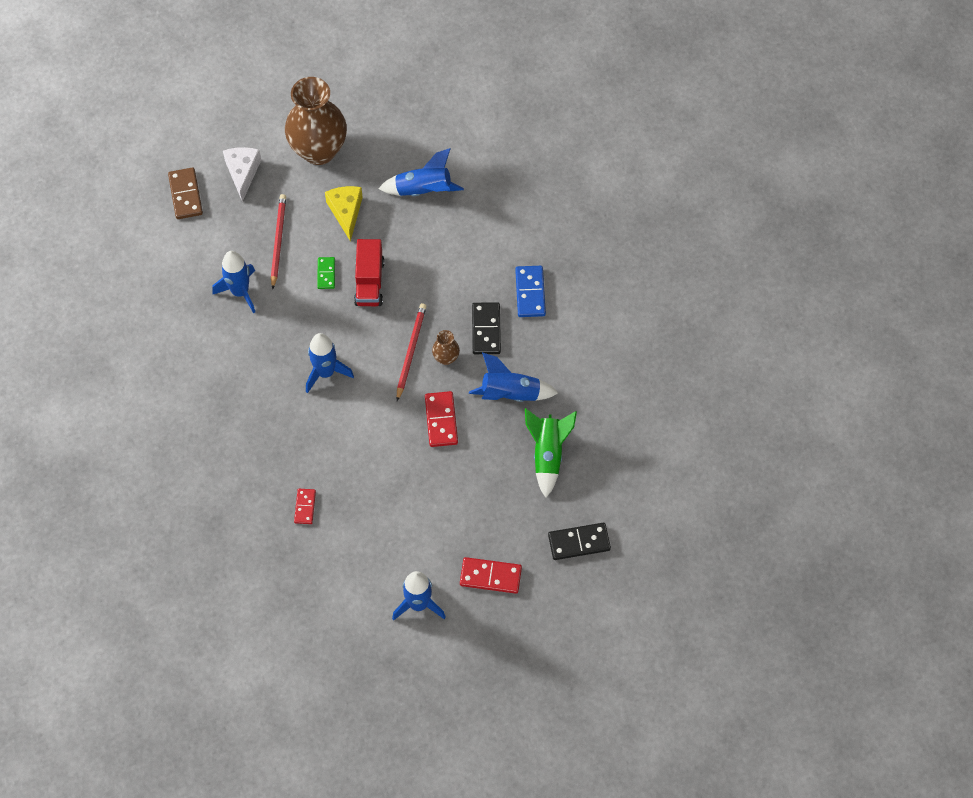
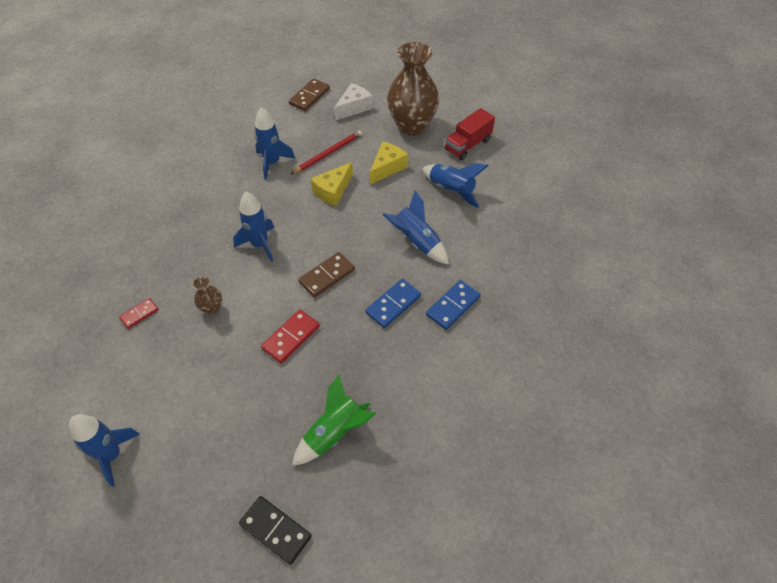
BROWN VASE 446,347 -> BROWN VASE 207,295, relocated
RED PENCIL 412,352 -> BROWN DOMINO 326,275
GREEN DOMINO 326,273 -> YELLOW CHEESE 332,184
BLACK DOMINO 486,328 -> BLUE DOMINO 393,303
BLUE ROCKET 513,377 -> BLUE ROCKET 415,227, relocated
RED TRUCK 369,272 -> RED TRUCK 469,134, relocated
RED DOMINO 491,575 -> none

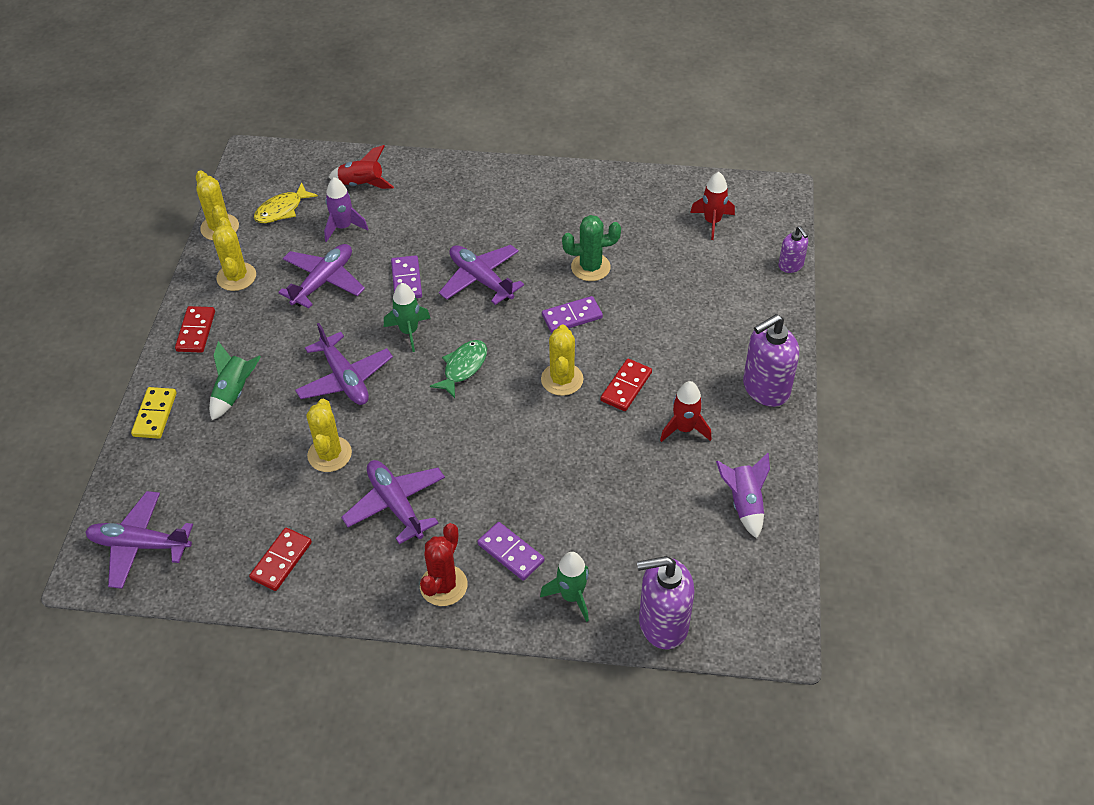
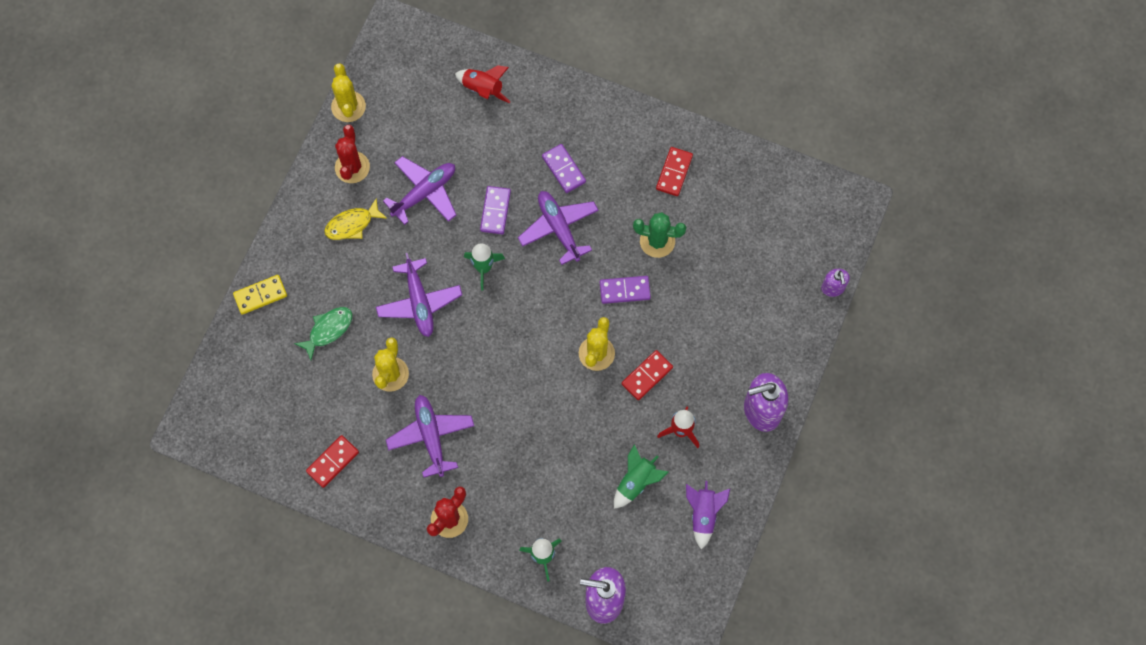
YELLOW DOMINO 153,413 -> YELLOW DOMINO 260,295, 45 degrees clockwise
GREEN FISH 458,369 -> GREEN FISH 323,333, relocated
YELLOW FISH 286,202 -> YELLOW FISH 355,219, relocated
YELLOW CACTUS 234,254 -> RED CACTUS 352,154
PURPLE DOMINO 510,551 -> PURPLE DOMINO 564,168, relocated
GREEN ROCKET 235,380 -> GREEN ROCKET 641,476, relocated
RED DOMINO 195,329 -> RED DOMINO 674,171, relocated
PURPLE PLANE 139,540 -> none
PURPLE ROCKET 346,209 -> none
RED ROCKET 712,206 -> none

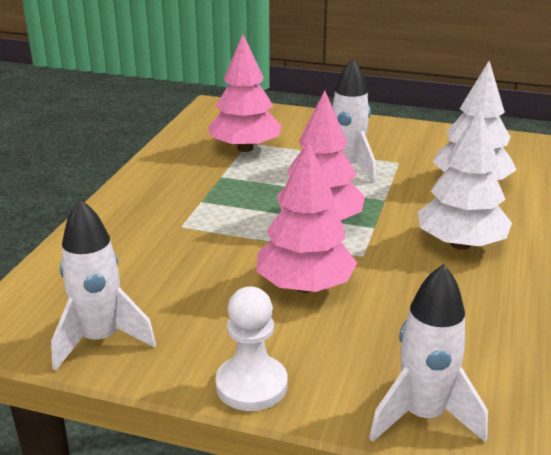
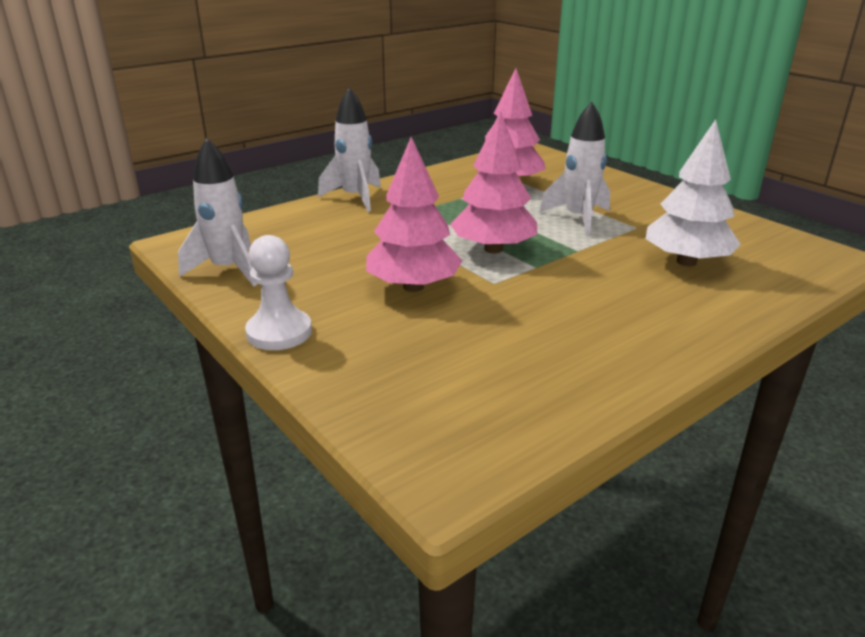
WHITE ROCKET 428,353 -> WHITE ROCKET 349,149, relocated
WHITE TREE 465,179 -> none

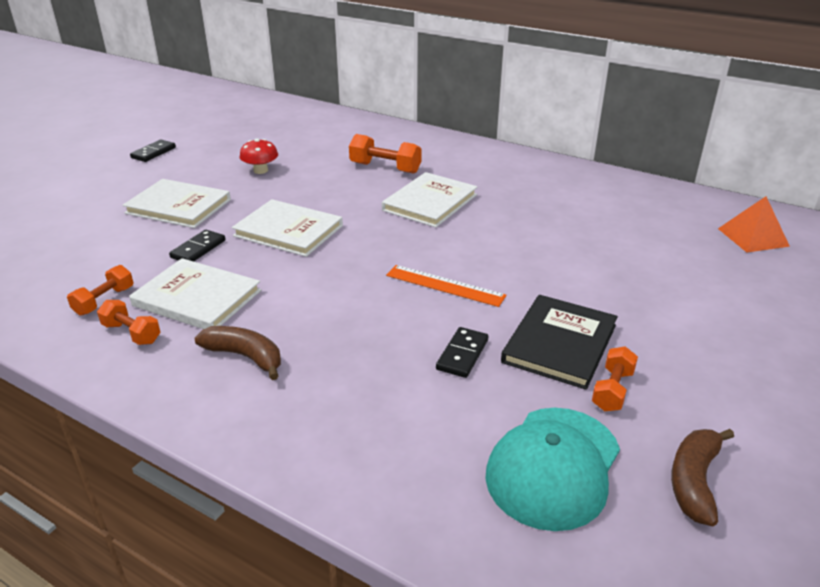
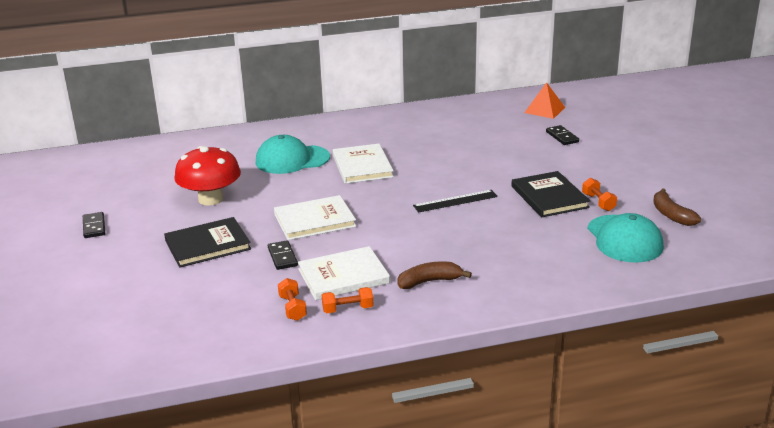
WHITE BOOK 177,203 -> BLACK BOOK 207,242
RED MUSHROOM 259,156 -> RED MUSHROOM 207,176, x1.90
ORANGE DUMBBELL 385,154 -> TURQUOISE CAP 293,154
ORANGE RULER 446,286 -> BLACK RULER 455,201
BLACK DOMINO 462,352 -> BLACK DOMINO 562,135, relocated

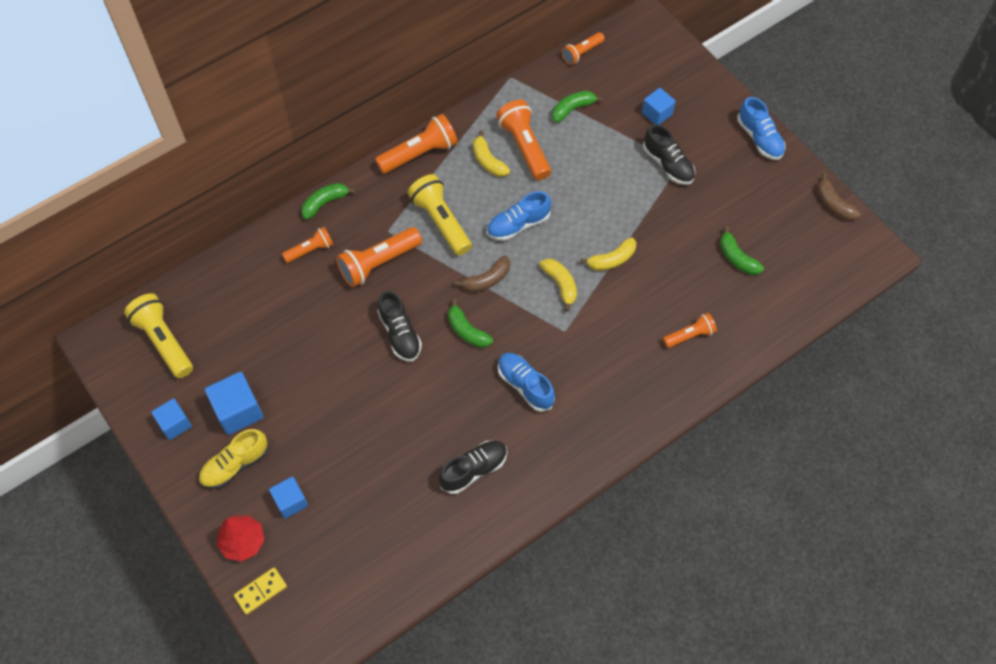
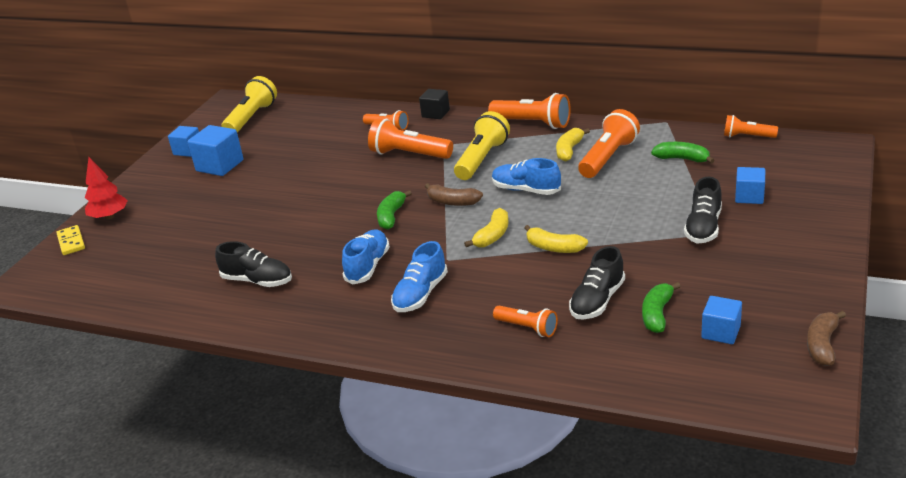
YELLOW DOMINO 260,591 -> YELLOW DOMINO 70,240, 45 degrees clockwise
BLUE SHOE 761,128 -> BLUE SHOE 419,276, relocated
GREEN BANANA 328,201 -> BLACK CUBE 434,104
BLACK SHOE 399,326 -> BLACK SHOE 597,282, relocated
BLUE CUBE 288,498 -> BLUE CUBE 721,320, relocated
YELLOW SHOE 234,459 -> none

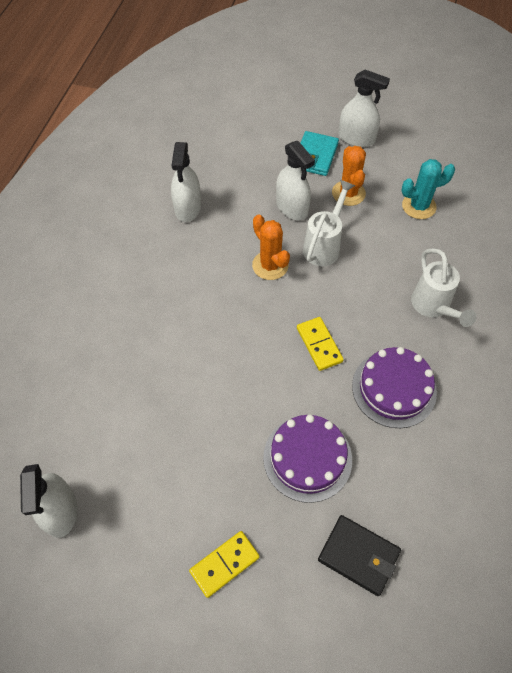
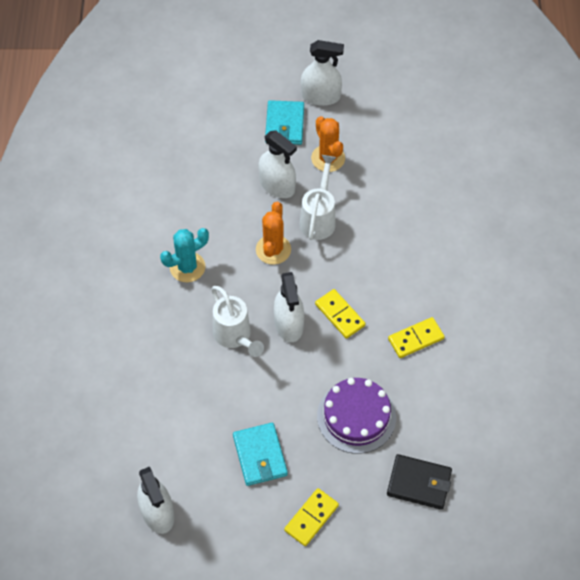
TURQUOISE CACTUS 428,189 -> TURQUOISE CACTUS 184,255, relocated
WHITE WATERING CAN 444,287 -> WHITE WATERING CAN 237,321, relocated
none -> TURQUOISE WALLET 260,454
ORANGE CACTUS 271,247 -> ORANGE CACTUS 273,233, 60 degrees clockwise
WHITE SPRAY BOTTLE 186,182 -> WHITE SPRAY BOTTLE 289,307, relocated
PURPLE CAKE 394,387 -> YELLOW DOMINO 416,337

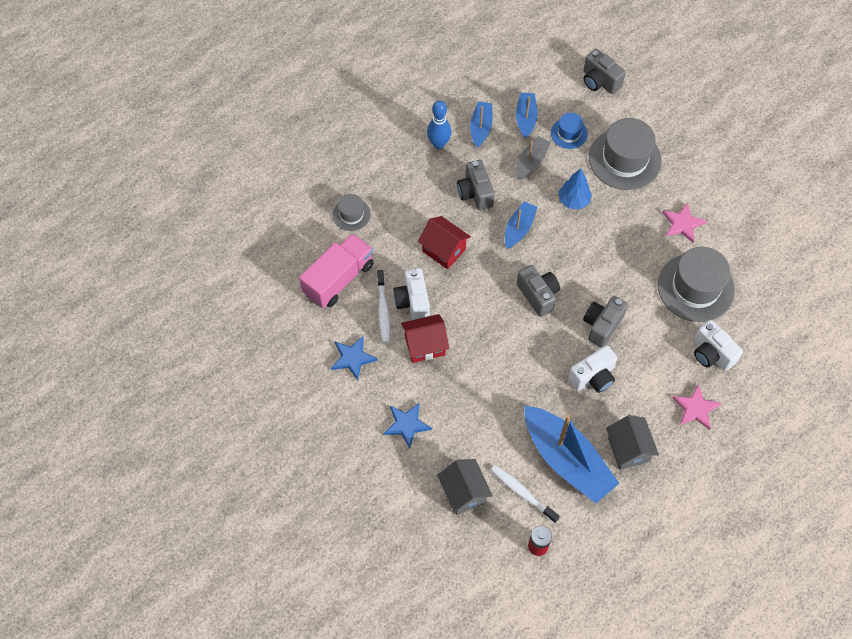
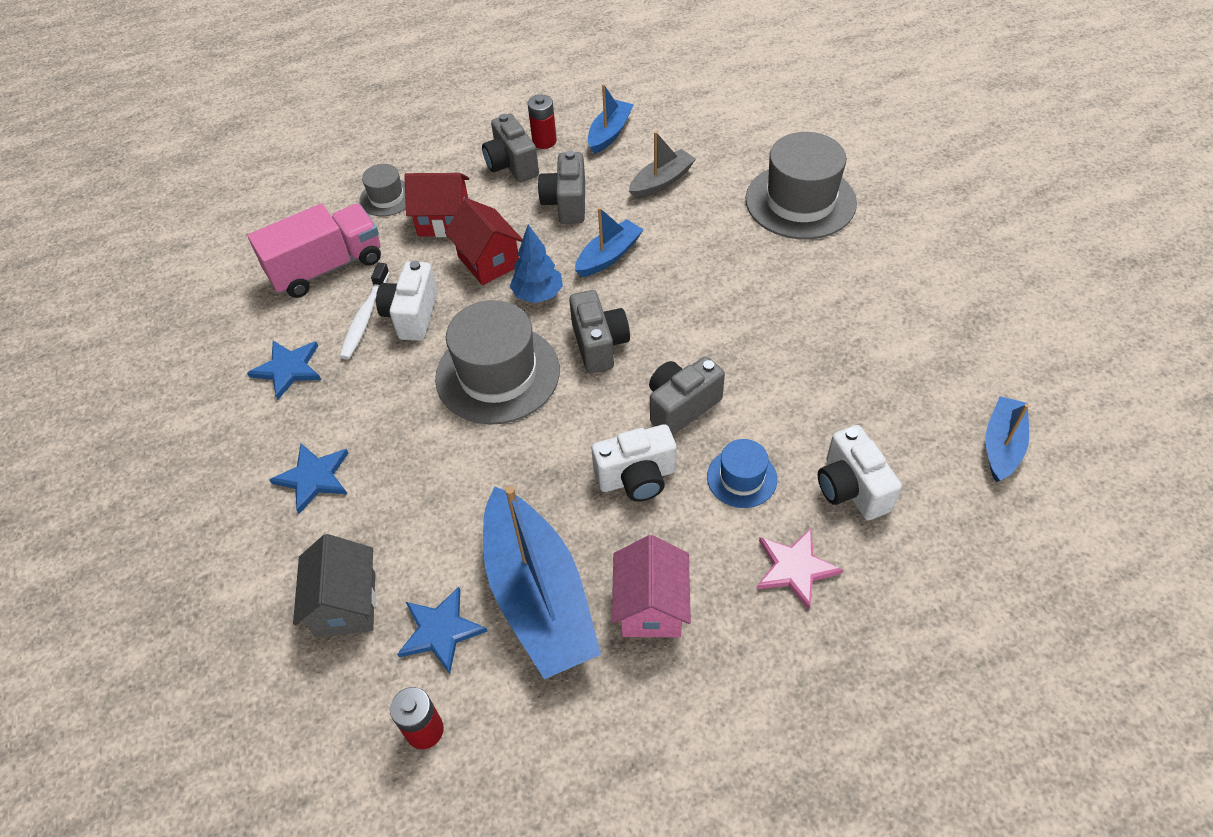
WHITE TOOTHBRUSH 525,494 -> BLUE STAR 442,630
RED HOUSE 425,338 -> RED HOUSE 436,205, relocated
GREY HAT 696,284 -> GREY HAT 497,362, relocated
GREY CAMERA 604,71 -> GREY CAMERA 510,148, relocated
BLUE TREE 575,188 -> BLUE TREE 536,264, relocated
BLUE BOWLING PIN 439,124 -> RED BATTERY 542,122
GREY HOUSE 632,442 -> PINK HOUSE 651,586
BLUE HAT 569,131 -> BLUE HAT 742,473, relocated
BLUE BOAT 526,115 -> BLUE BOAT 1007,439, relocated
PINK STAR 684,223 -> none

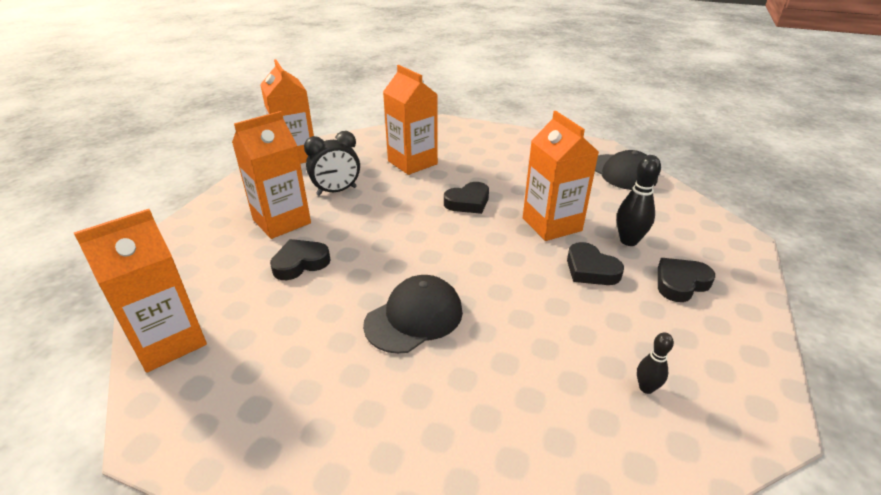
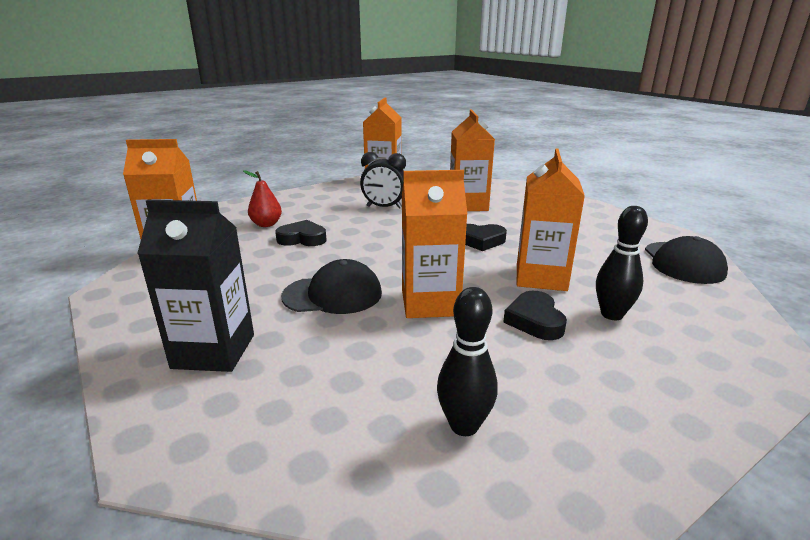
none -> BLACK CARTON 195,286
none -> RED PEAR 262,198
ORANGE CARTON 271,175 -> ORANGE CARTON 434,244, relocated
BLACK BOWLING PIN 655,363 -> BLACK BOWLING PIN 467,361, x1.70
BLACK HEART 686,280 -> none

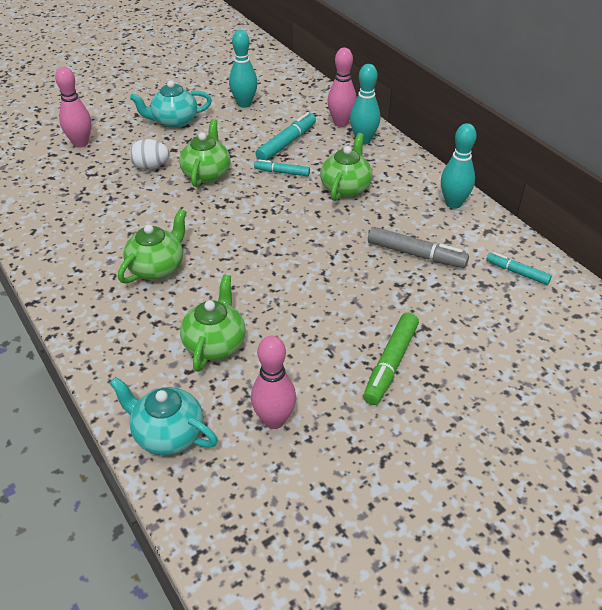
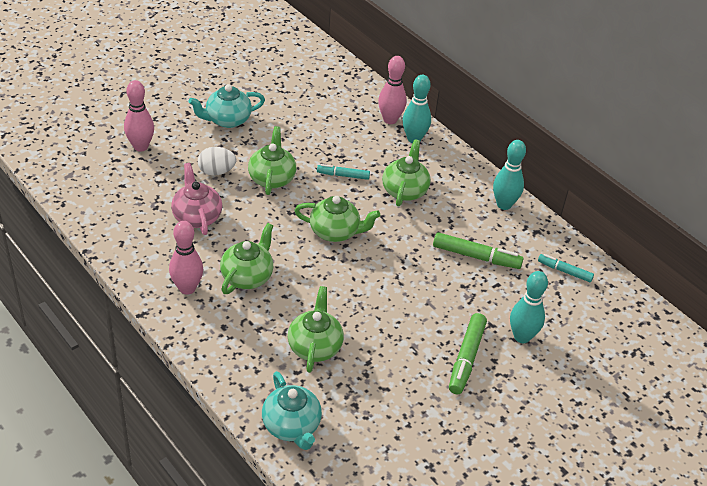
PINK BOWLING PIN 273,382 -> PINK BOWLING PIN 186,258, relocated
none -> PINK TEAPOT 196,199
TURQUOISE TEAPOT 163,416 -> TURQUOISE TEAPOT 292,410, 135 degrees counterclockwise
none -> GREEN TEAPOT 337,219
GREY MARKER 418,247 -> GREEN MARKER 478,250
TURQUOISE BOWLING PIN 243,69 -> TURQUOISE BOWLING PIN 529,307, relocated
TURQUOISE MARKER 285,136 -> none

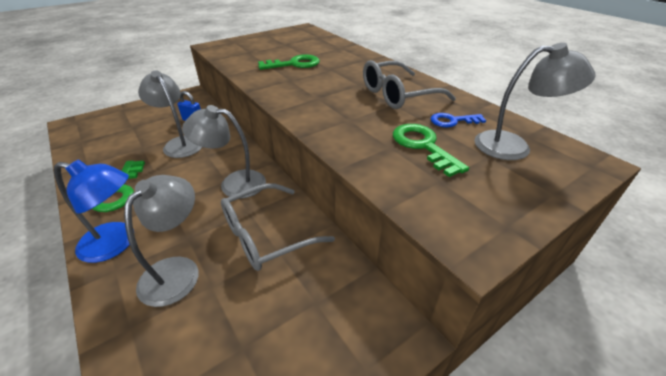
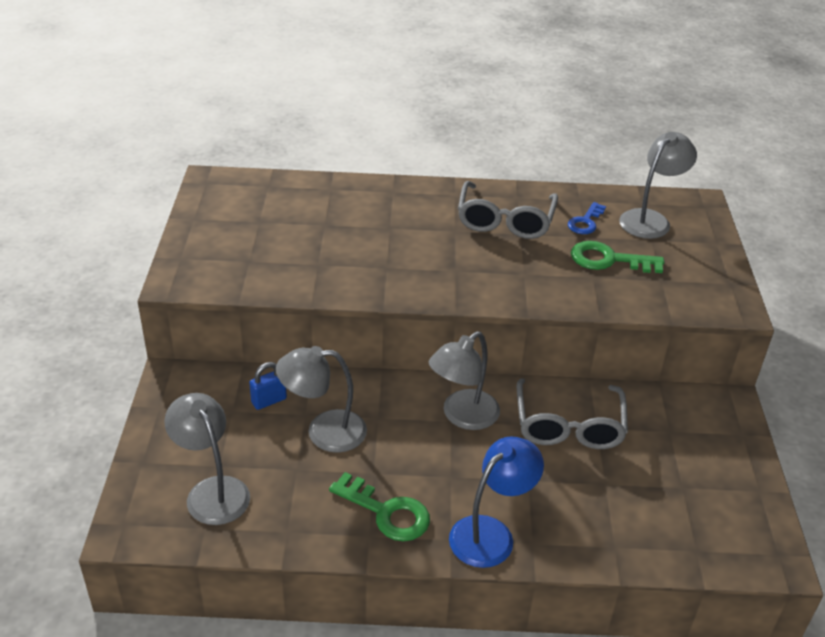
GREY LAMP 161,241 -> GREY LAMP 207,459, relocated
GREEN KEY 289,62 -> none

